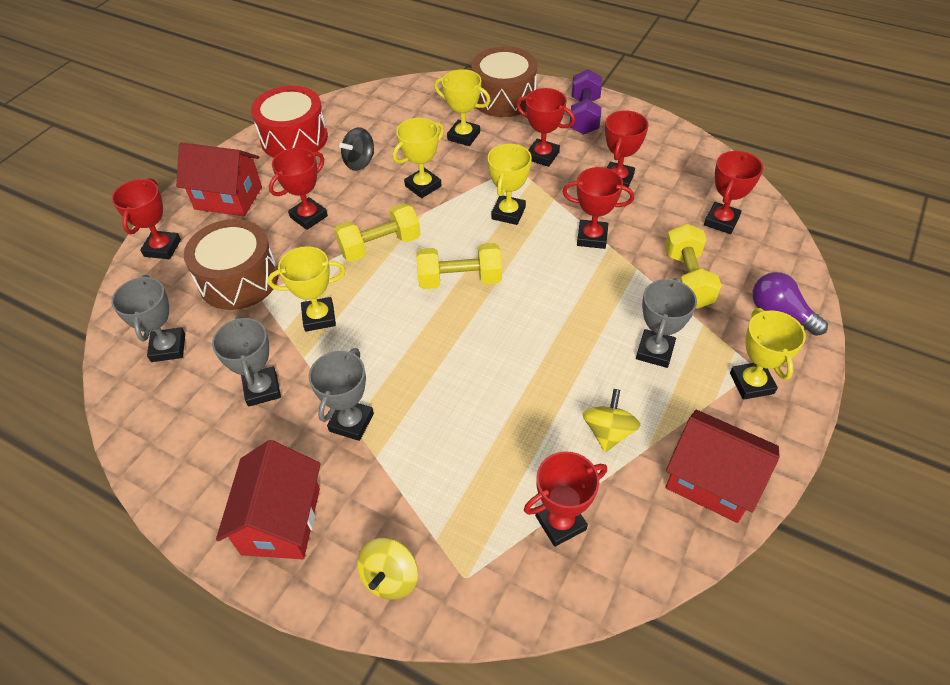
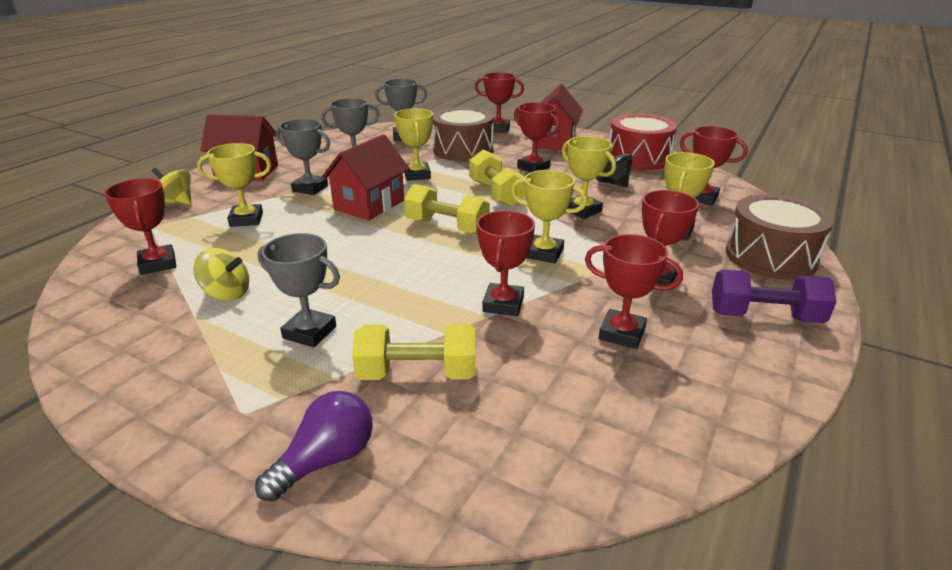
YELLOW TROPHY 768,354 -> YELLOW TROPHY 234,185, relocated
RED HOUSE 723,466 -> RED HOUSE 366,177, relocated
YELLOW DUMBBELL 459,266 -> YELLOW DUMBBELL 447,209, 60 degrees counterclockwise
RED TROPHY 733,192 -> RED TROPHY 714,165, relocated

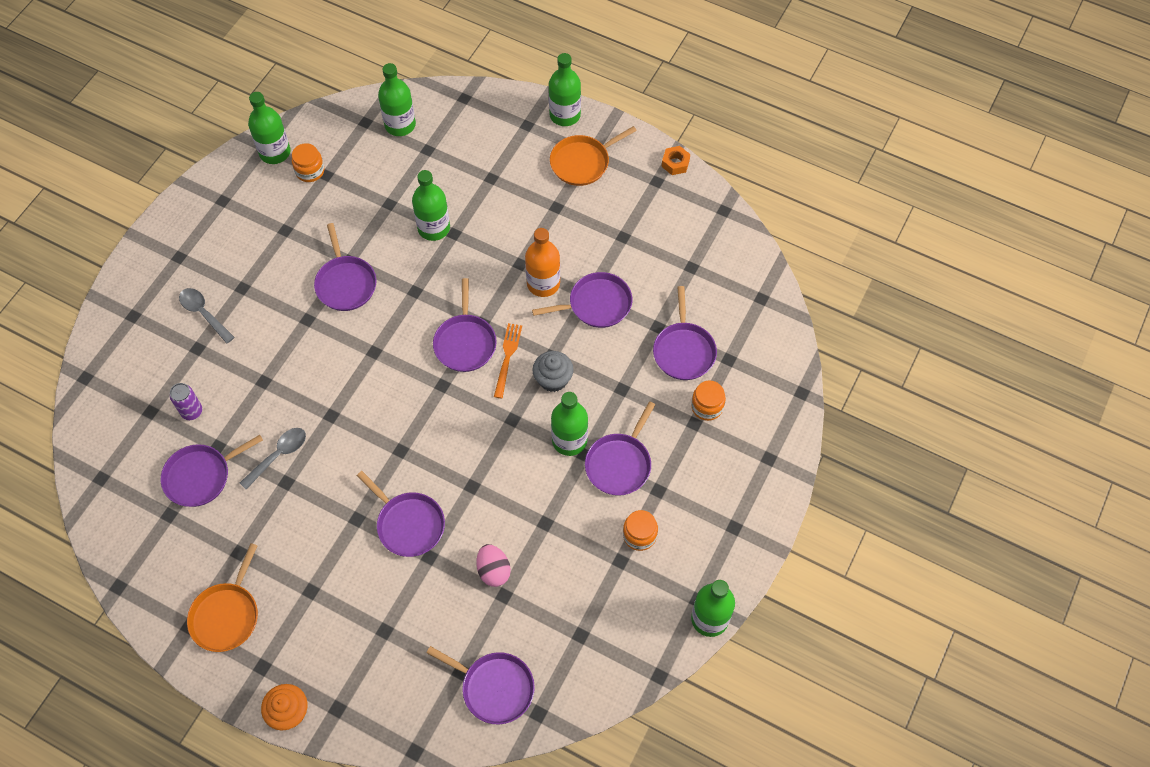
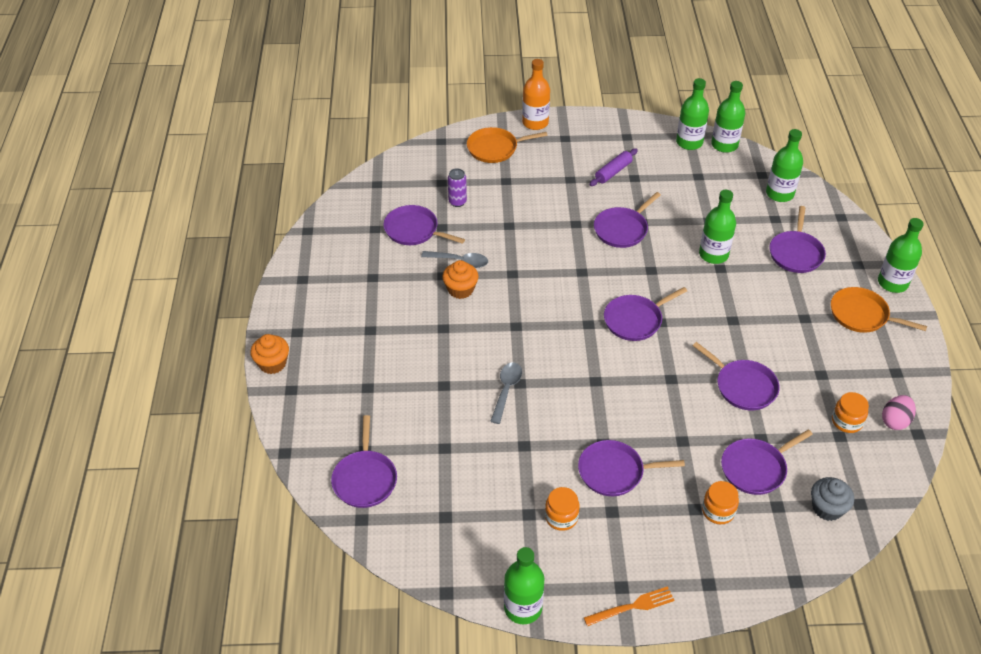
none -> ORANGE CUPCAKE 460,279
ORANGE PAN 222,597 -> ORANGE PAN 507,145, relocated
GREY SPOON 207,316 -> GREY SPOON 506,393, relocated
ORANGE BOTTLE 542,262 -> ORANGE BOTTLE 536,94, relocated
ORANGE FORK 508,360 -> ORANGE FORK 629,606, relocated
none -> PURPLE ROLLING PIN 614,167
GREEN BOTTLE 569,424 -> GREEN BOTTLE 728,117, relocated
PURPLE PAN 401,514 -> PURPLE PAN 798,239, relocated
GREY CUPCAKE 552,371 -> GREY CUPCAKE 832,499, relocated
ORANGE JAR 308,162 -> ORANGE JAR 850,412, relocated
PINK EGG 493,565 -> PINK EGG 899,412, relocated
ORANGE NUT 676,160 -> none

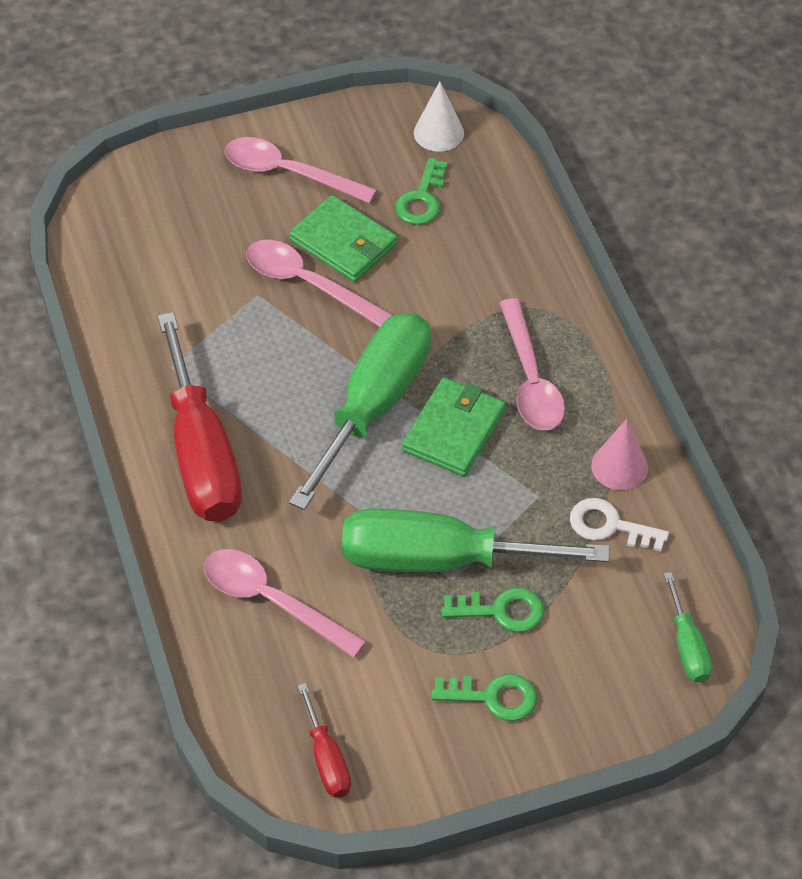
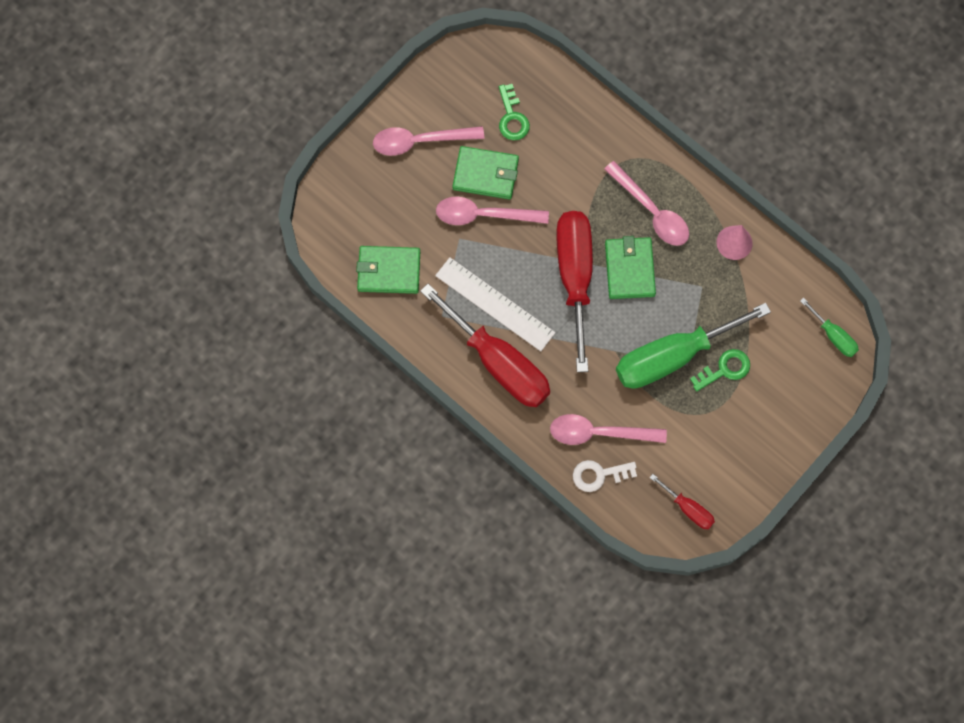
none -> GREEN WALLET 388,270
none -> WHITE RULER 495,304
GREEN SCREWDRIVER 360,411 -> RED SCREWDRIVER 574,291
WHITE KEY 619,525 -> WHITE KEY 605,476, relocated
WHITE CONE 439,116 -> none
GREEN KEY 484,697 -> none

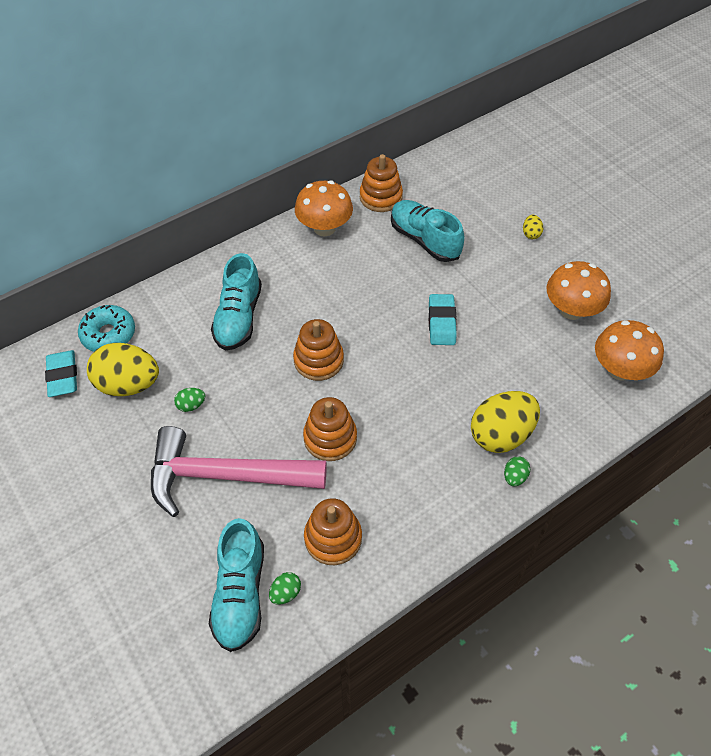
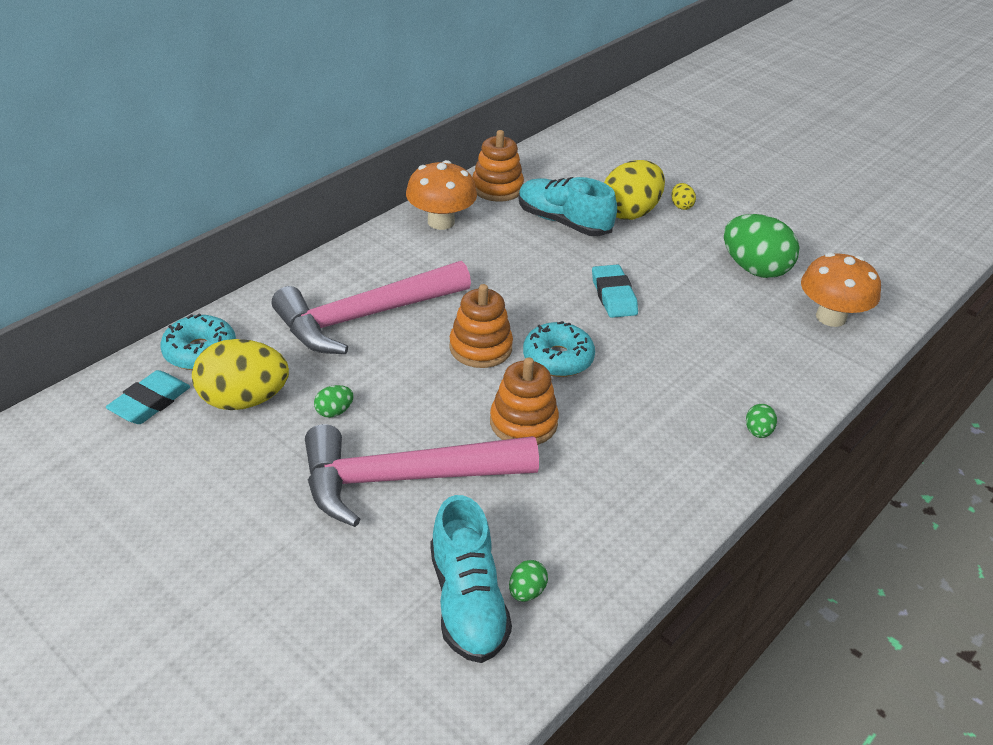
TURQUOISE ERASER 61,373 -> TURQUOISE ERASER 148,397, 60 degrees clockwise
TURQUOISE SHOE 236,302 -> PINK HAMMER 371,307
none -> TURQUOISE DONUT 559,349
YELLOW EGG 505,422 -> YELLOW EGG 634,190, relocated
ORANGE MUSHROOM 579,290 -> GREEN EGG 761,246
ORANGE STACKING TOY 333,531 -> none

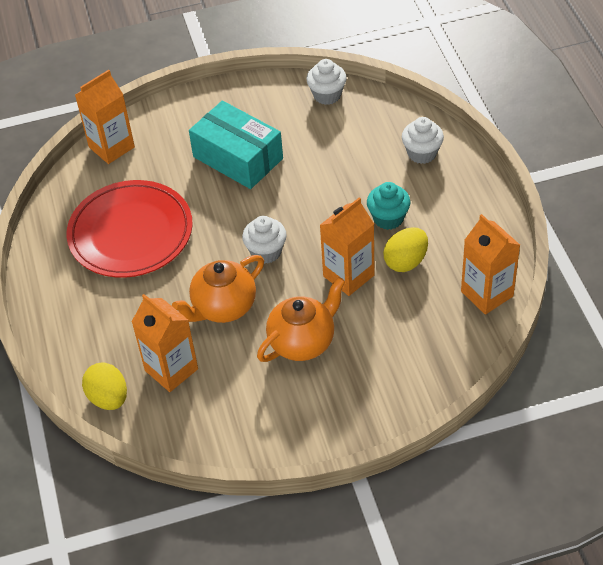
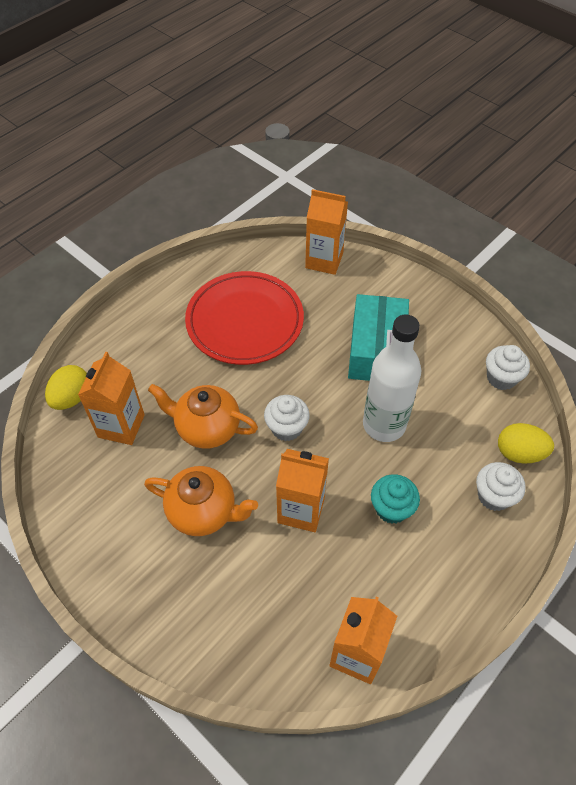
none -> WHITE BOTTLE 392,378
YELLOW EGG 405,249 -> YELLOW EGG 526,443, relocated

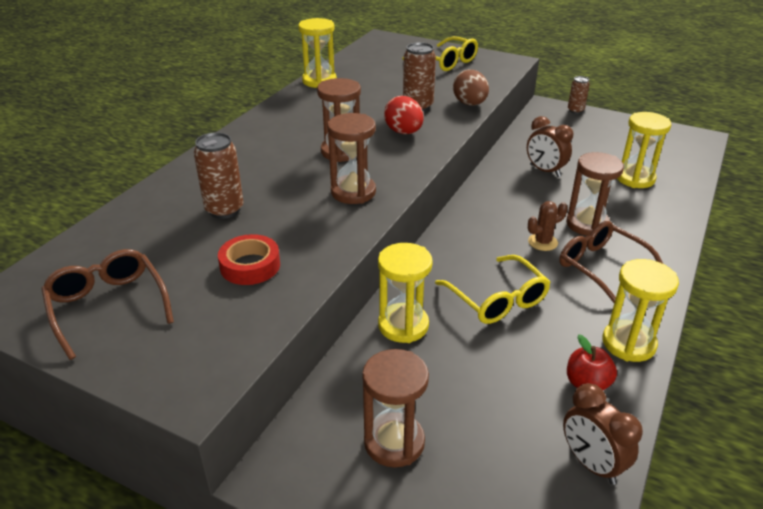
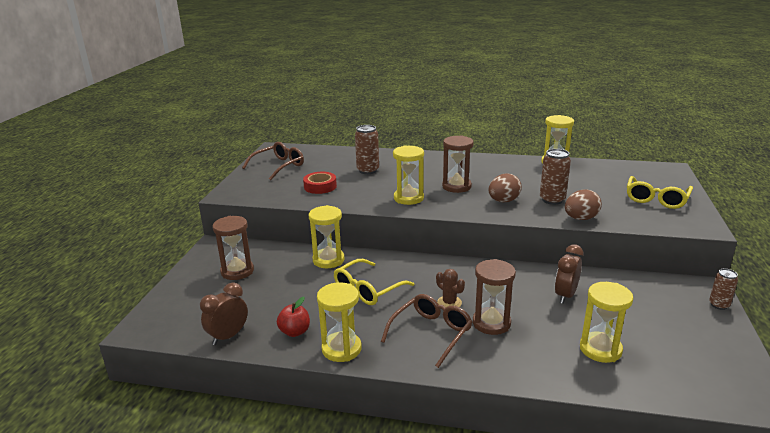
BROWN HOURGLASS 352,158 -> YELLOW HOURGLASS 408,175
RED EGG 404,115 -> BROWN EGG 505,187

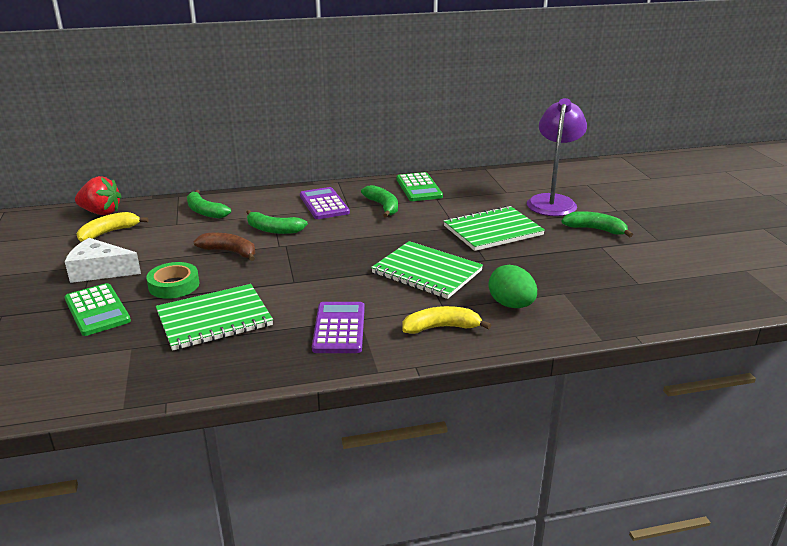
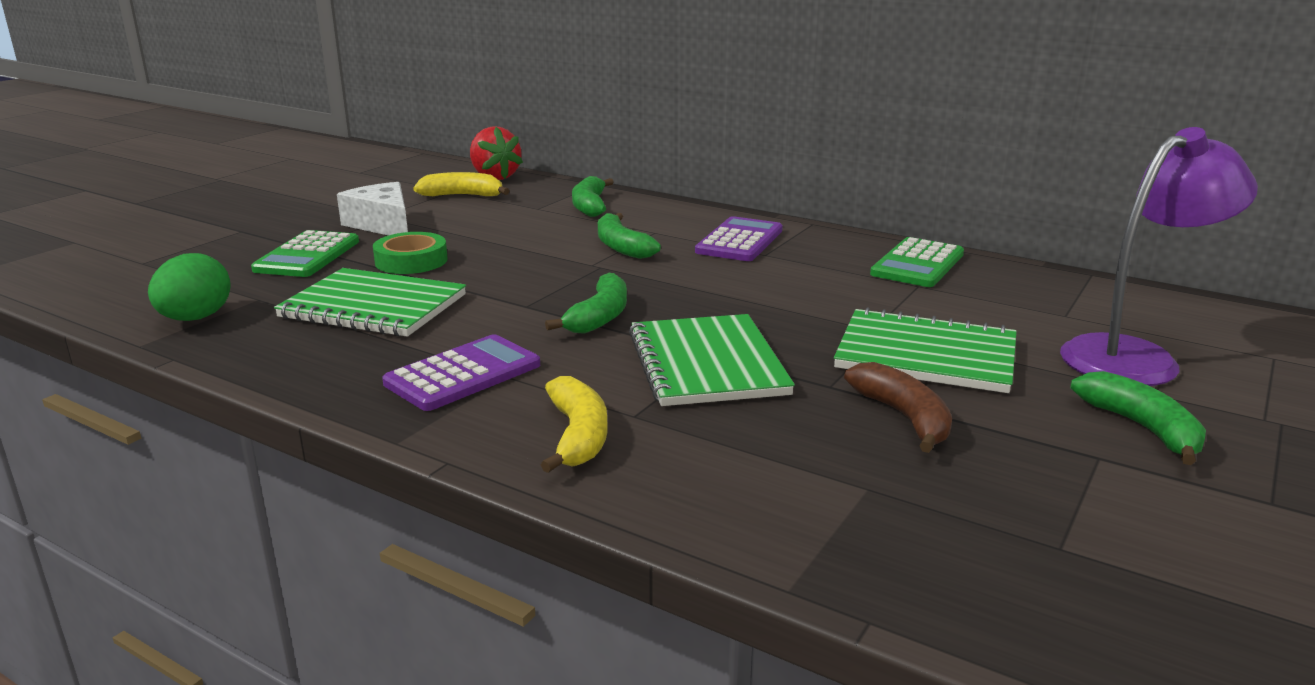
GREEN EGG 512,286 -> GREEN EGG 189,287, relocated
YELLOW BANANA 446,320 -> YELLOW BANANA 574,424, 45 degrees clockwise
GREEN BANANA 379,201 -> GREEN BANANA 586,303, relocated
BROWN BANANA 224,247 -> BROWN BANANA 898,407, relocated

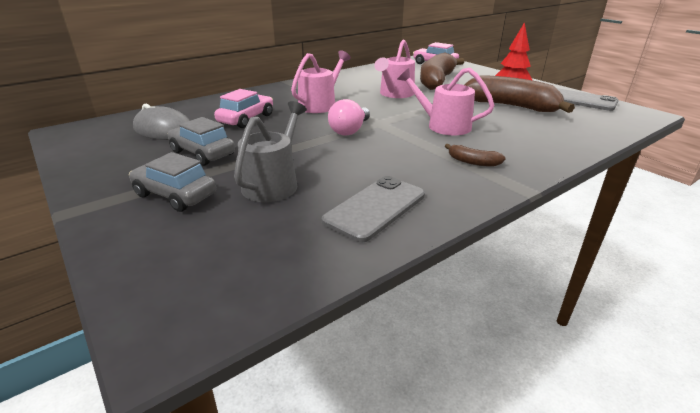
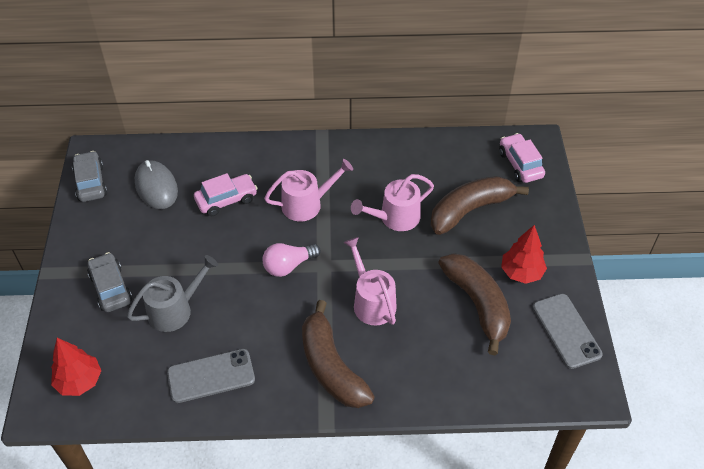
none -> RED TREE 76,367
GREY CAR 201,141 -> GREY CAR 89,176, relocated
BROWN BANANA 475,155 -> BROWN BANANA 338,354, x2.30

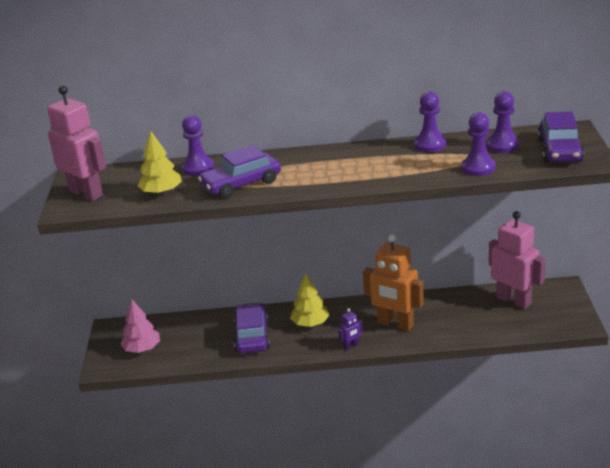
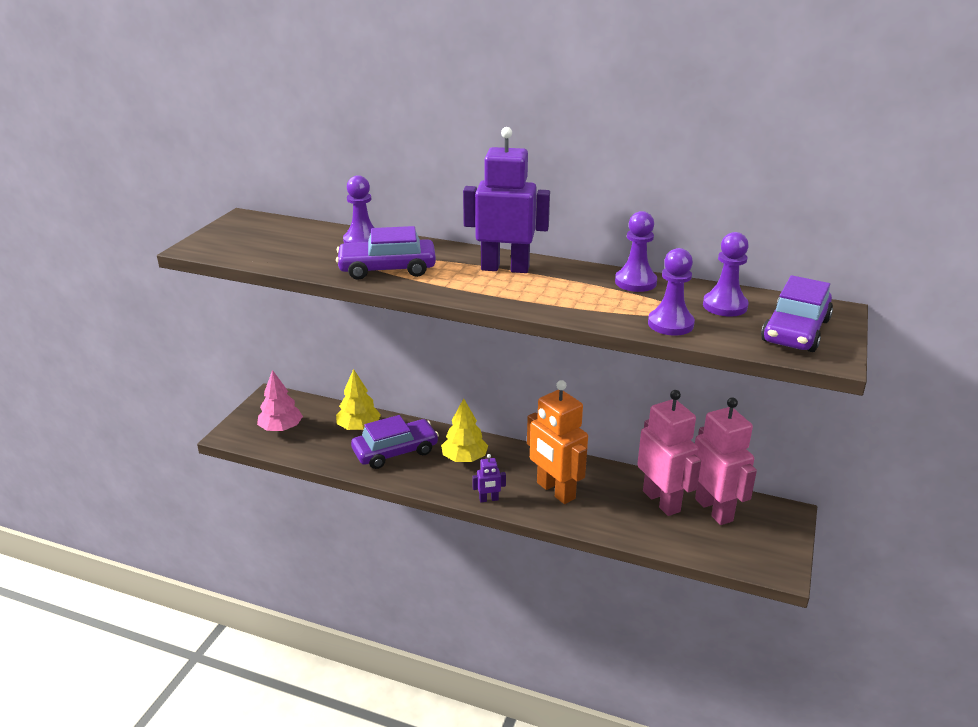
YELLOW TREE 159,163 -> YELLOW TREE 358,399, relocated
PURPLE CAR 252,327 -> PURPLE CAR 395,442, 45 degrees clockwise
none -> PURPLE ROBOT 506,200
PINK ROBOT 76,143 -> PINK ROBOT 669,453, relocated

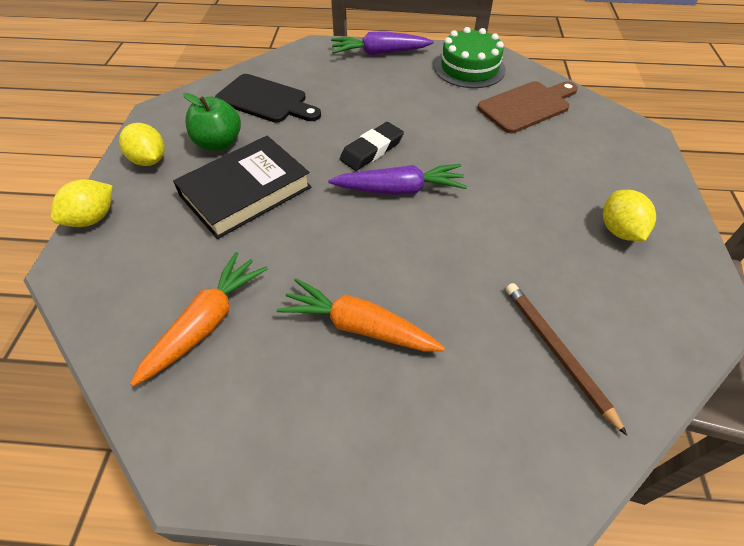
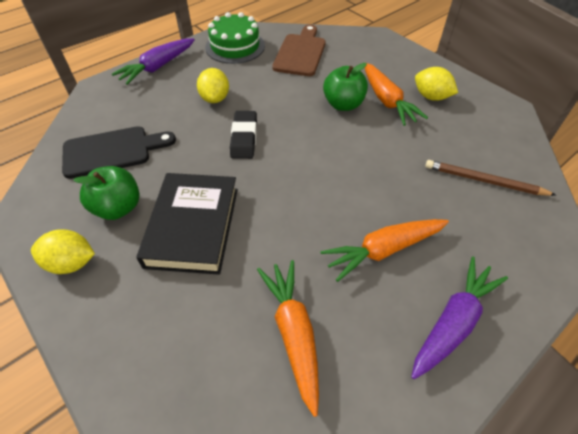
YELLOW LEMON 82,203 -> YELLOW LEMON 213,85, relocated
none -> GREEN APPLE 345,87
none -> ORANGE CARROT 396,94
PURPLE CARROT 397,179 -> PURPLE CARROT 459,318, relocated

